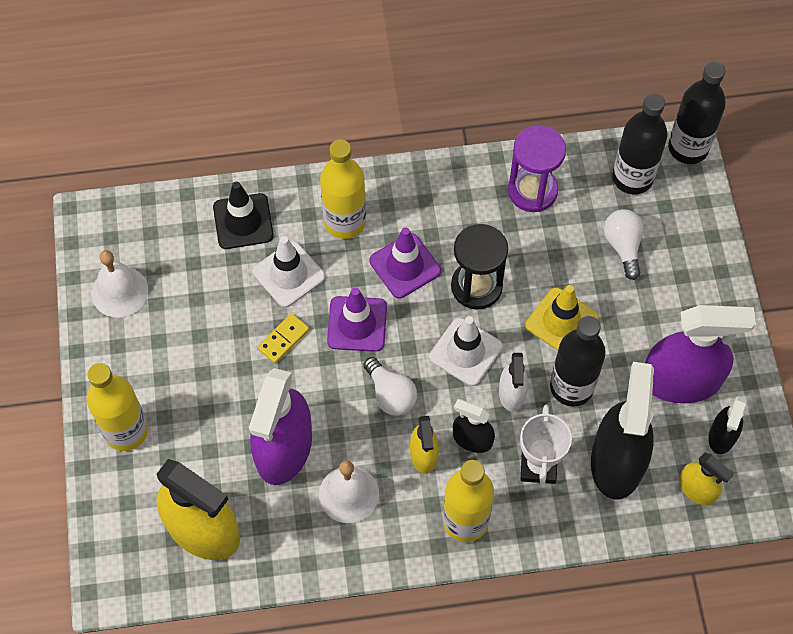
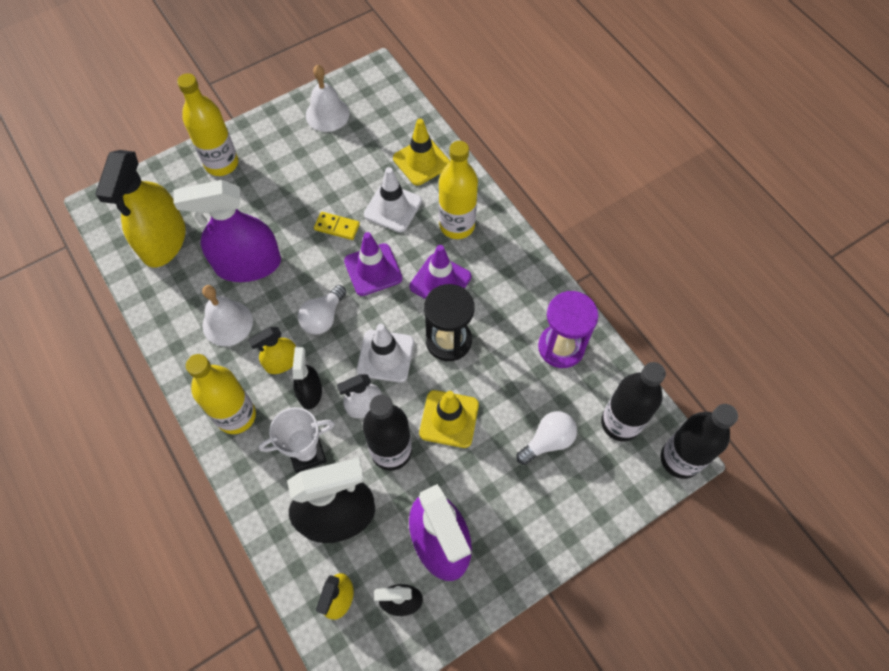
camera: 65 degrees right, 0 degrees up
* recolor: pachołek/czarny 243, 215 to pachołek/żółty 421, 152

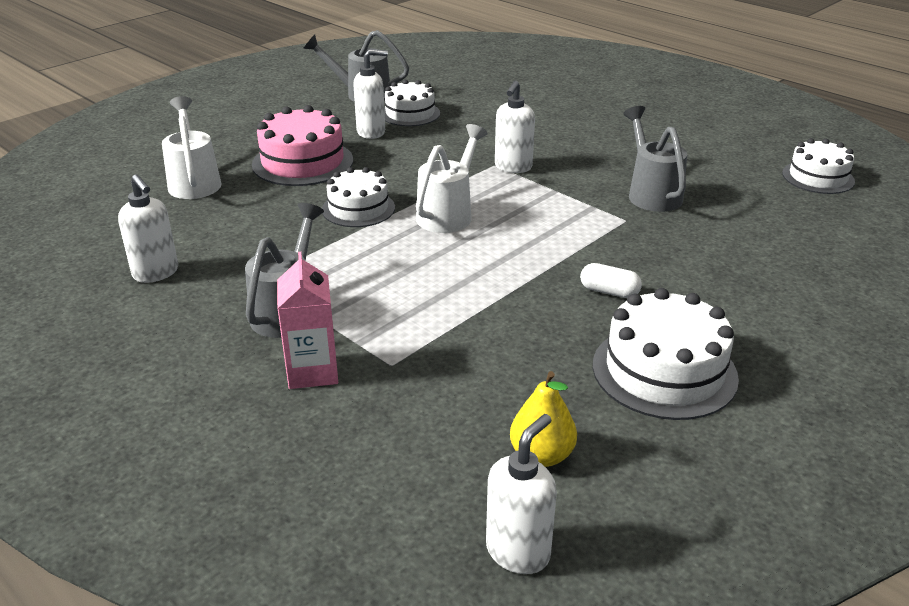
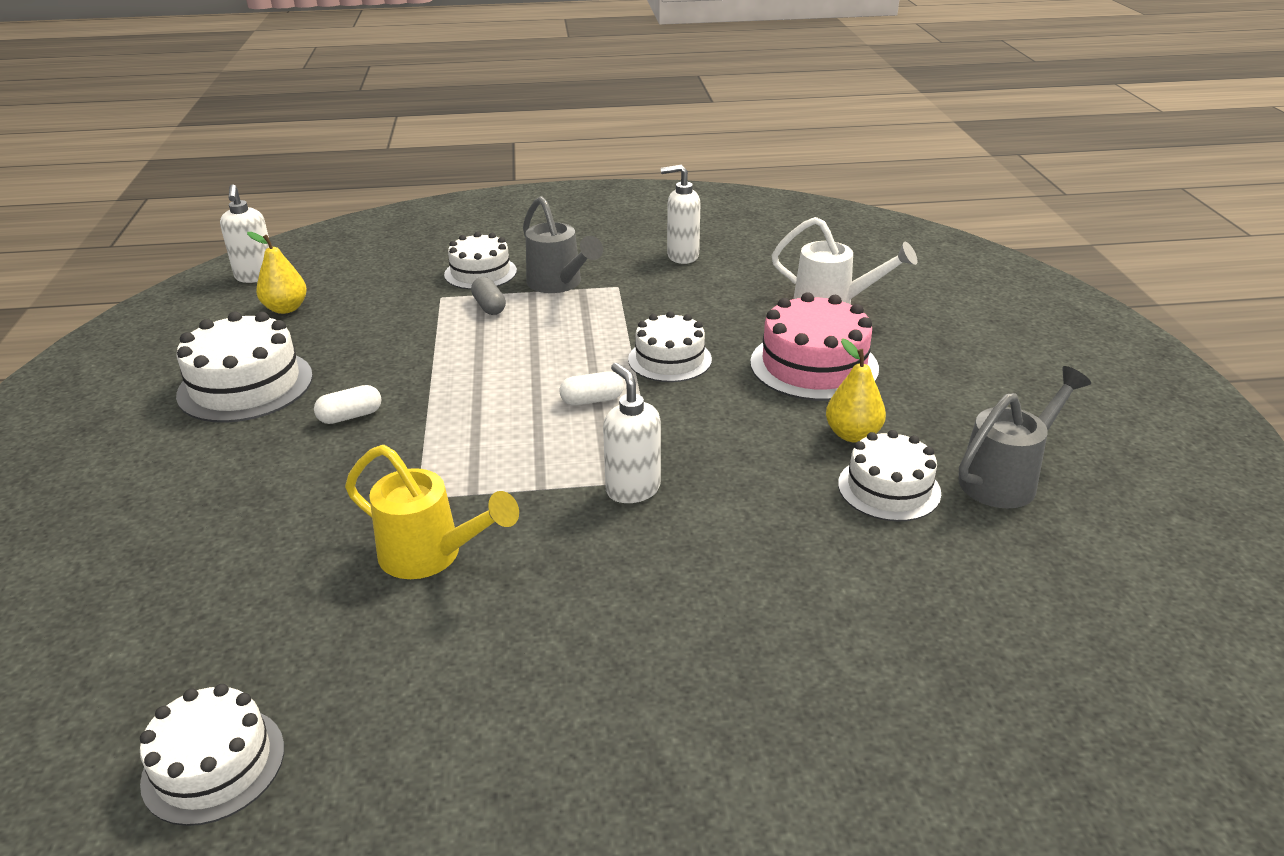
camera: 130 degrees right, 0 degrees up
* recolor: konewka/szary 655, 159 to konewka/żółty 432, 512
* replace: karton mleka/różowy 307, 320 to tort/biały 480, 261
* insert: kapsułka/szary 488, 296
* replace: konewka/biały 452, 178 to kapsułka/biały 592, 388
* replace: dozownik mydła/biały 370, 94 to gruszka/żółty 856, 390

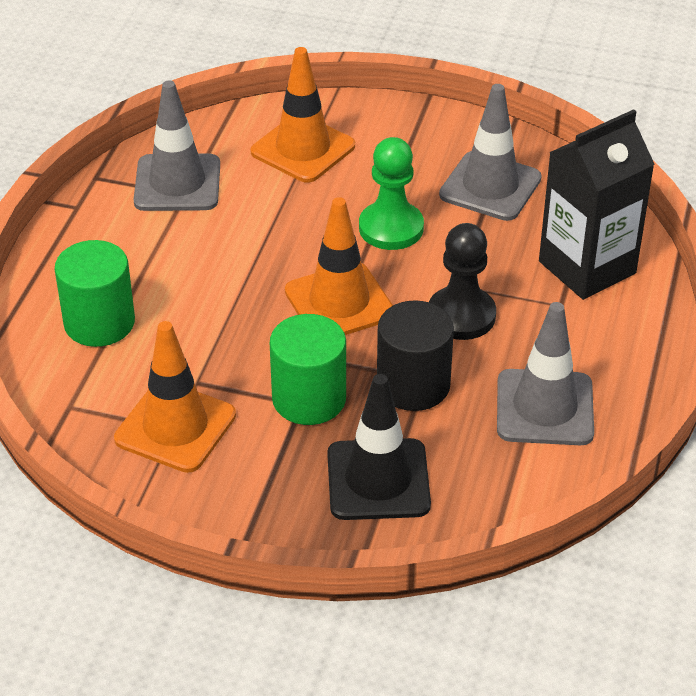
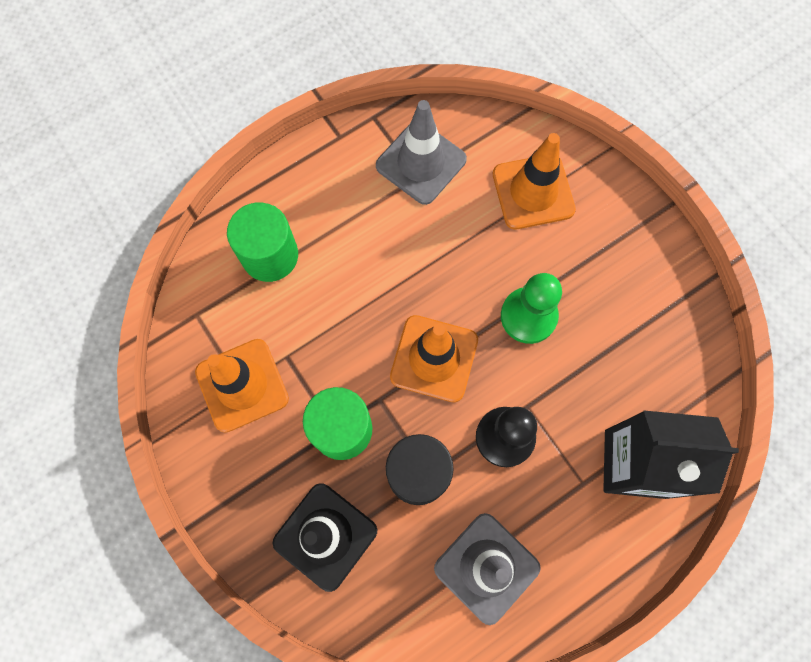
camera: 40 degrees right, 30 degrees up
* delete: pachołek/szary 490, 152

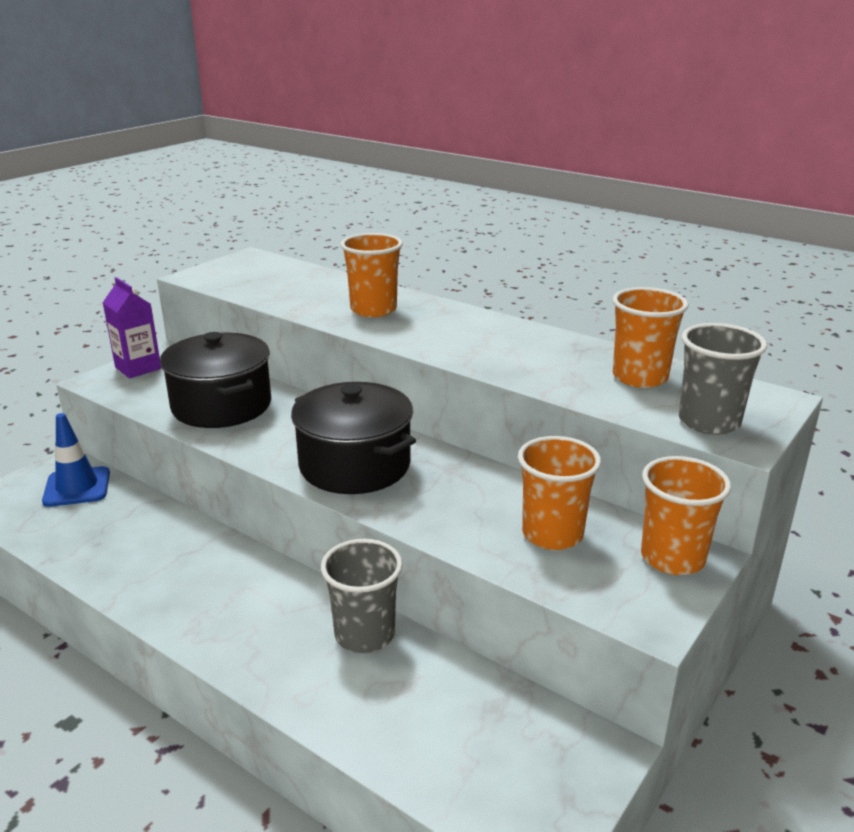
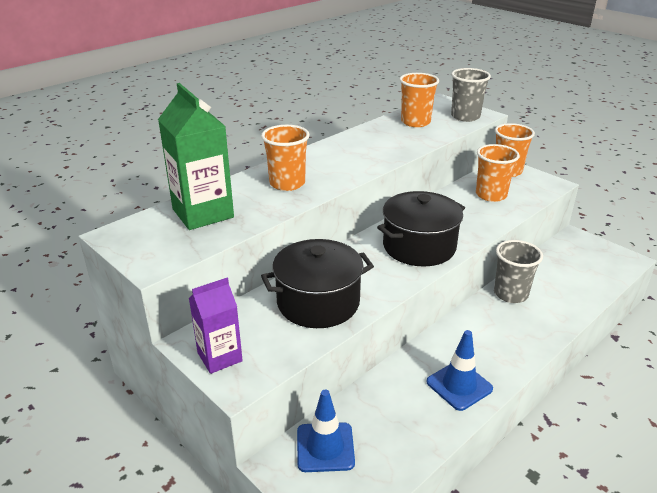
camera: 80 degrees left, 5 degrees up
* insert: karton mleka/zielony 196, 156
* insert: pachołek/niebieski 459, 370

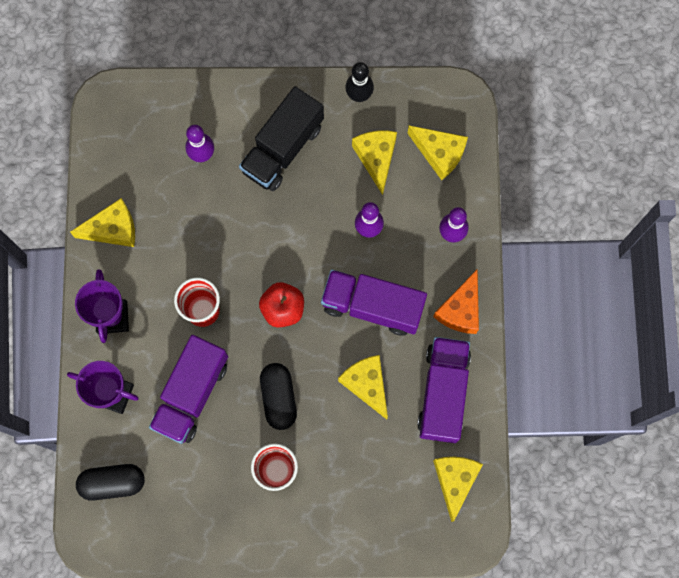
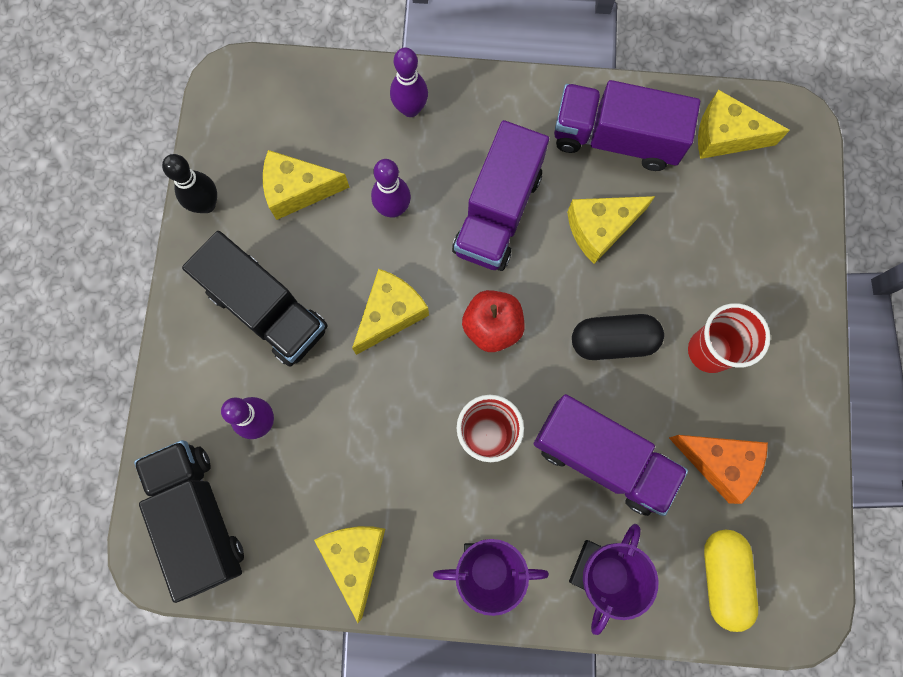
camera: 85 degrees left, 0 degrees up
* insert: ciężarówka/czarny 189, 521
* move: ser/żółty 437, 152 to 390, 312
* move: ser/pomarańczowy 456, 301 to 718, 469
* recolor: kapsułka/czarny 110, 482 to kapsułka/żółty 731, 580

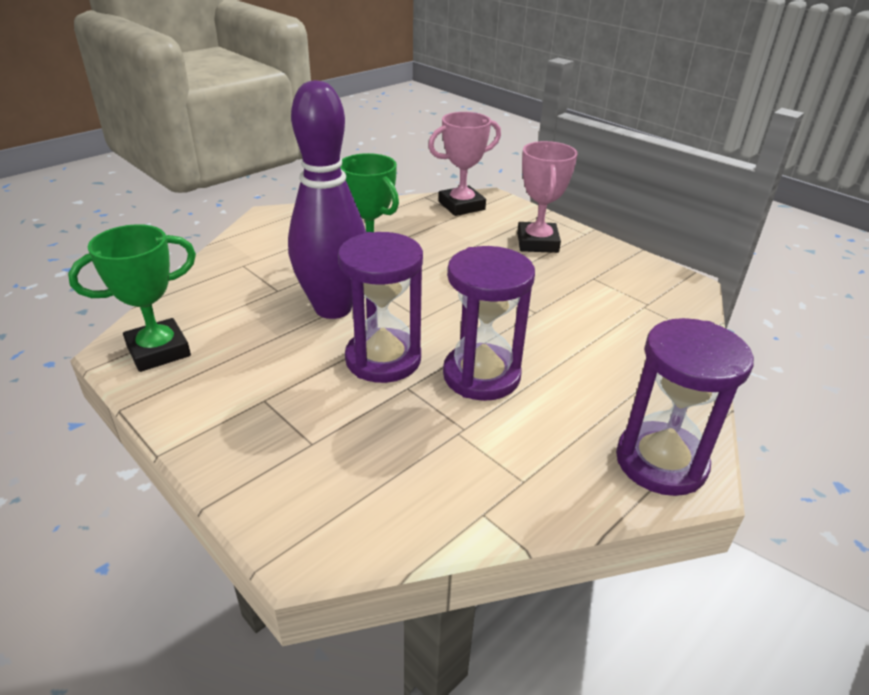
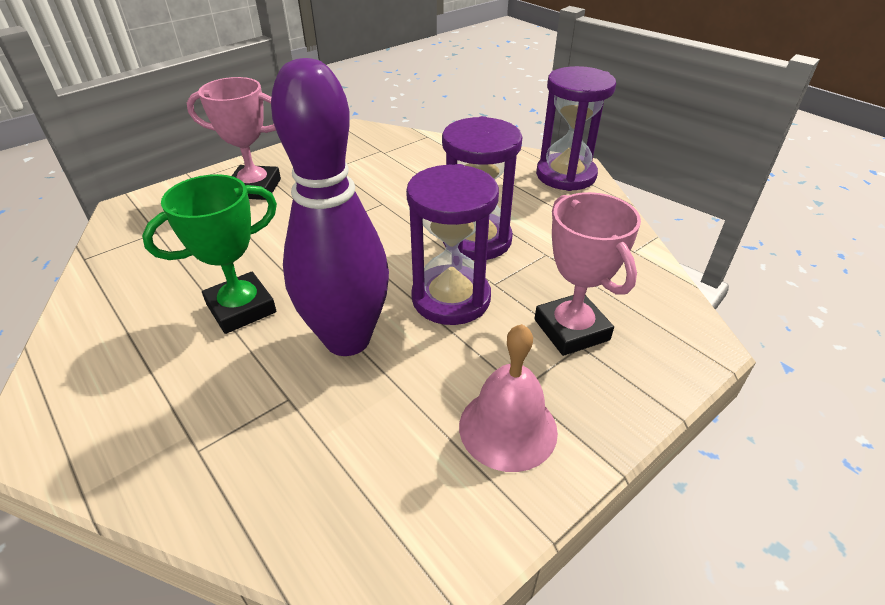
camera: 85 degrees left, 5 degrees up
* insert: dzwonek/różowy 508, 398
* move: puchar/różowy 464, 164 to 588, 274
* delete: puchar/zielony 132, 298

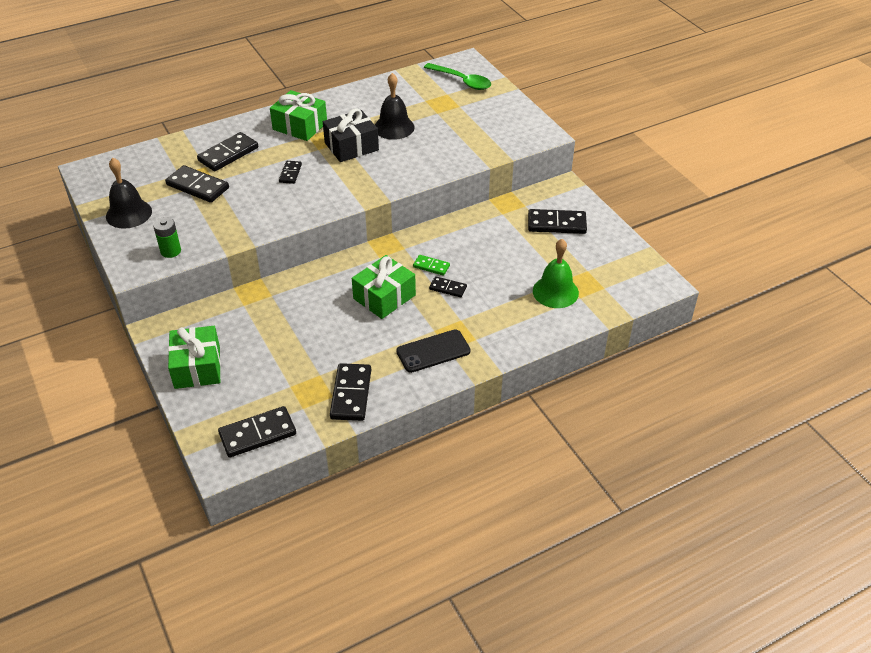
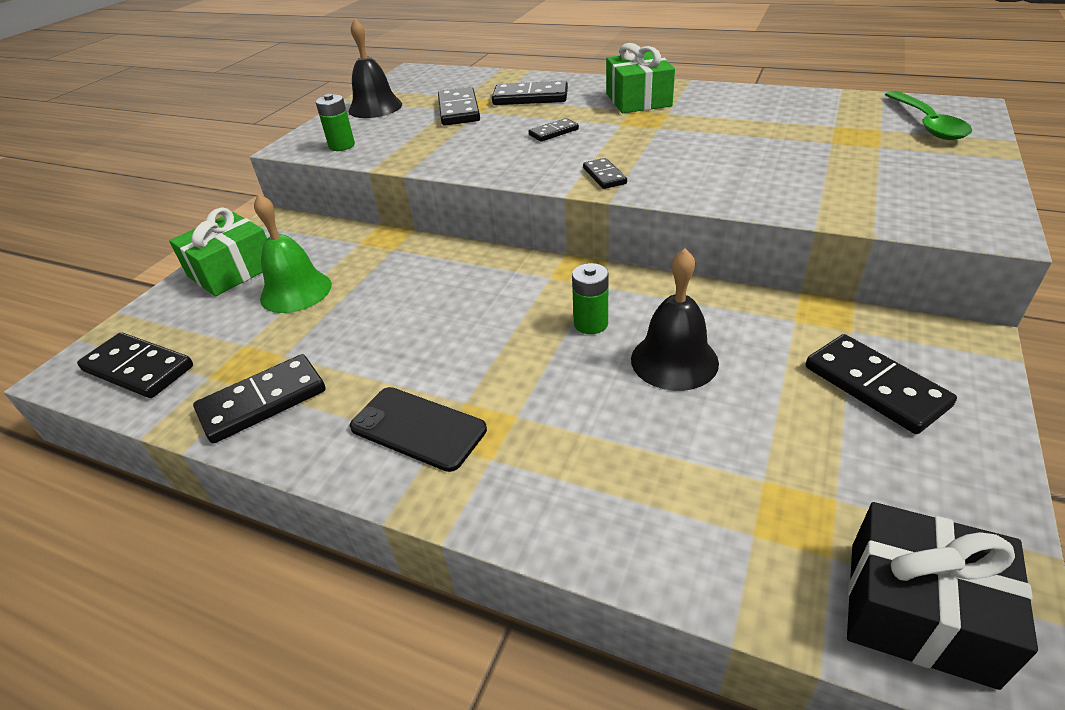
camera: 55 degrees right, 5 degrees down
* move: dzwonek/zielony 556, 273 to 293, 253
* replace: kostka domina/zielony 431, 265 to bateria/zielony 590, 298
* move: kostka domina/czarny 448, 287 to 605, 173
* move: dzwonek/czarny 395, 106 to 675, 319
* move: prezent/czarny 351, 135 to 942, 596
* delete: prezent/zielony 384, 287

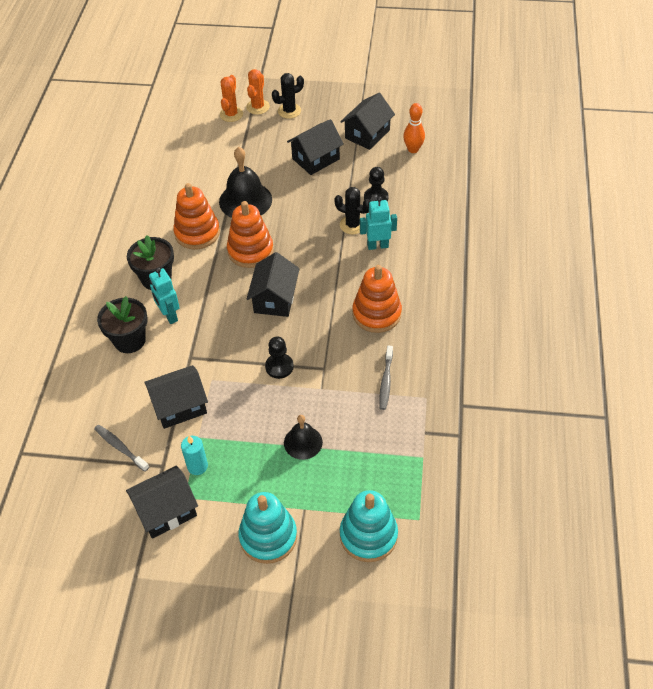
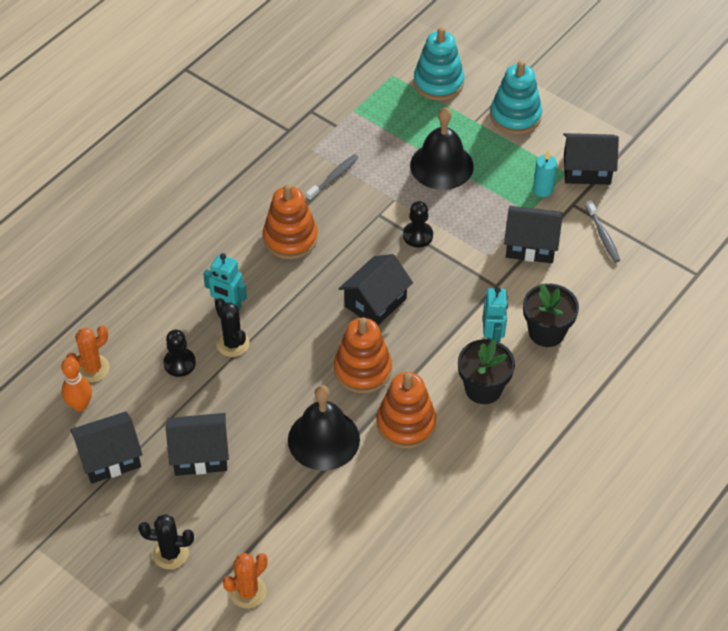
camera: 150 degrees left, 0 degrees up
* move: kaktus/pomarańczowy 258, 92 to 88, 353
* resize: dzwonek/czarny 303, 437 = 442, 148 x1.68

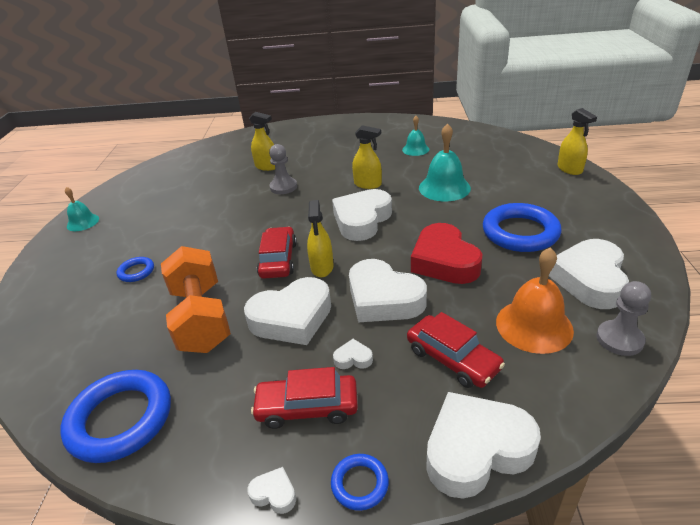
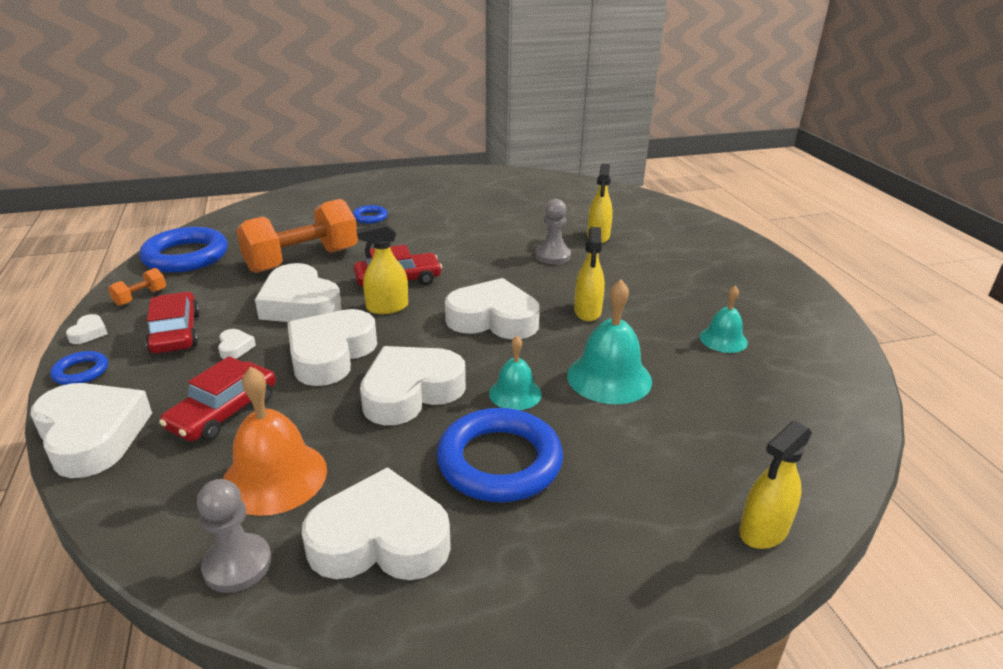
camera: 70 degrees right, 5 degrees down
* insert: hantel/pomarańczowy 137, 287
* recolor: serce/czerwony 446, 253 to serce/biały 413, 385
* move: dzwonek/turkusowy 82, 209 to 515, 373

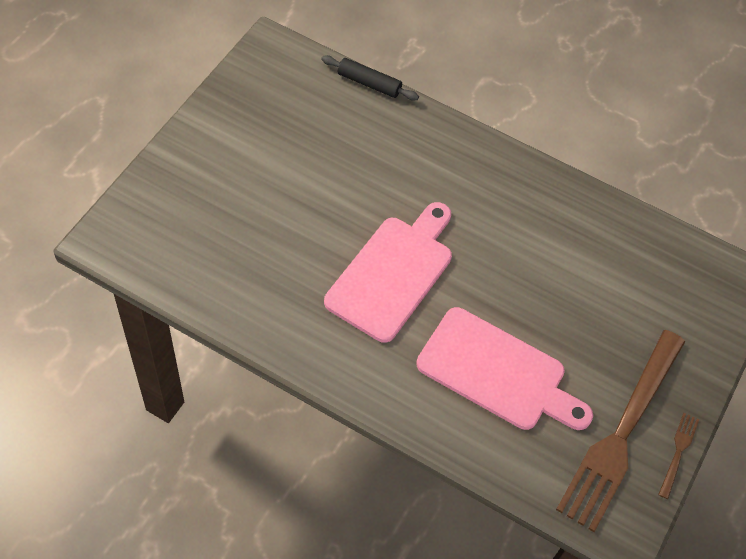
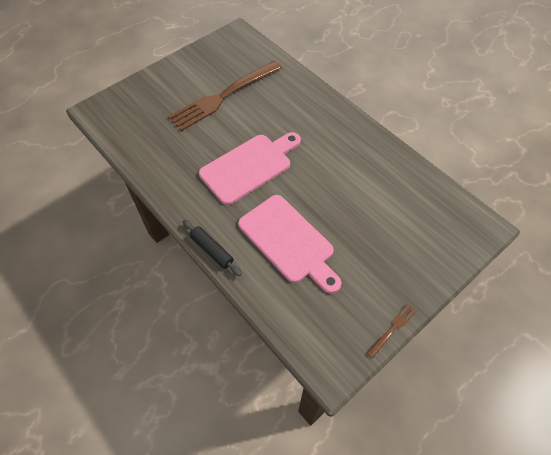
camera: 25 degrees right, 0 degrees up
* move: widelec/brązowy 620, 431 to 225, 95
* move: wałek do ciasta/czarny 370, 77 to 212, 248

